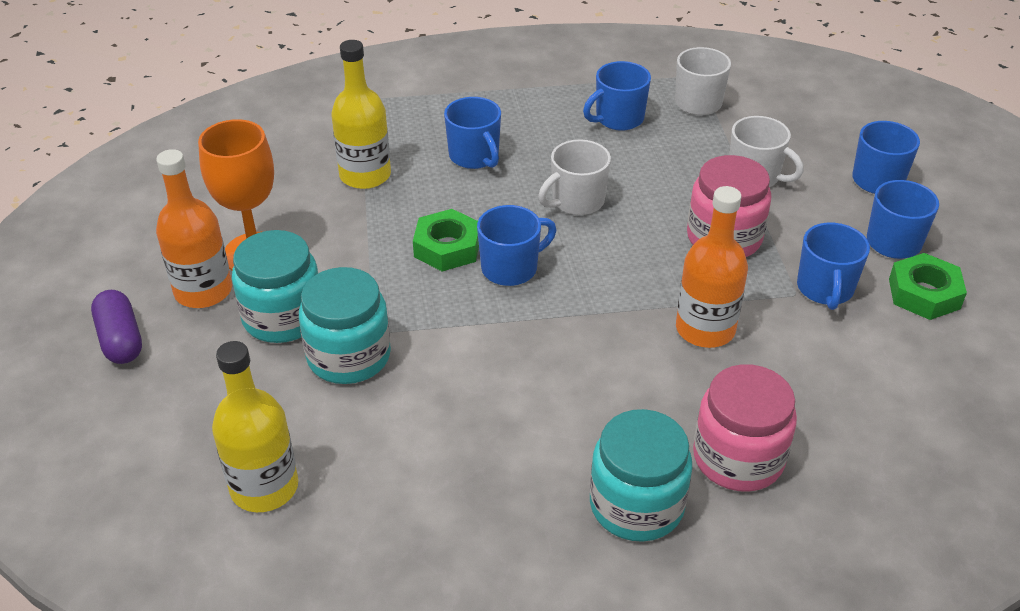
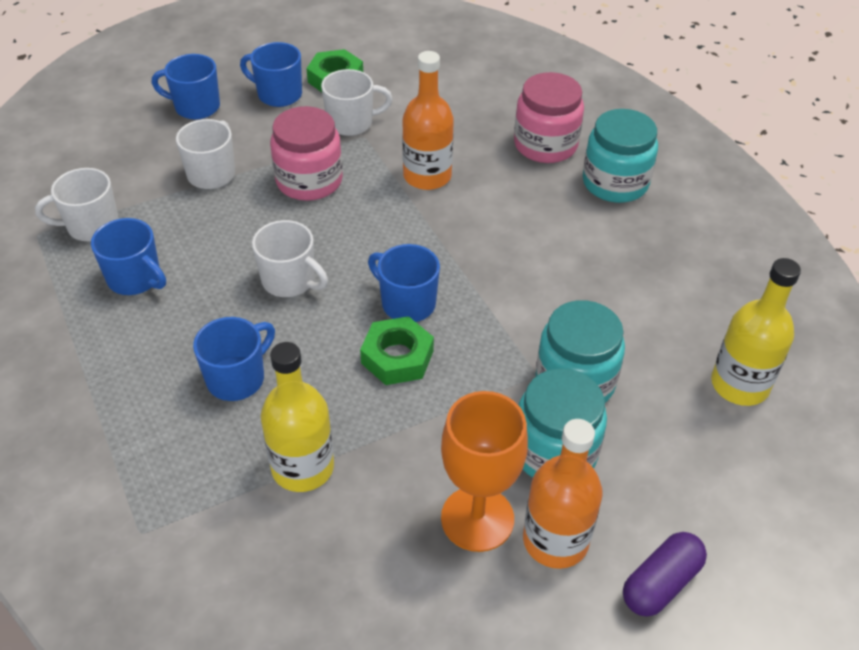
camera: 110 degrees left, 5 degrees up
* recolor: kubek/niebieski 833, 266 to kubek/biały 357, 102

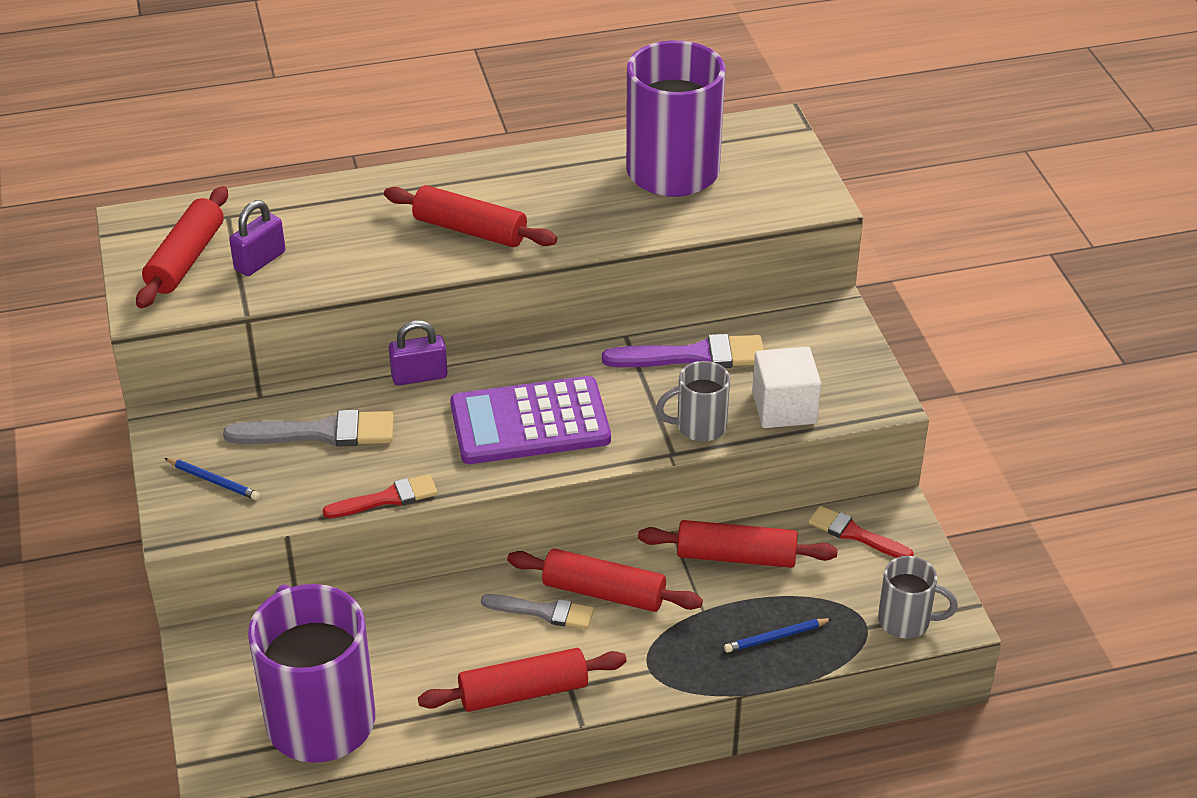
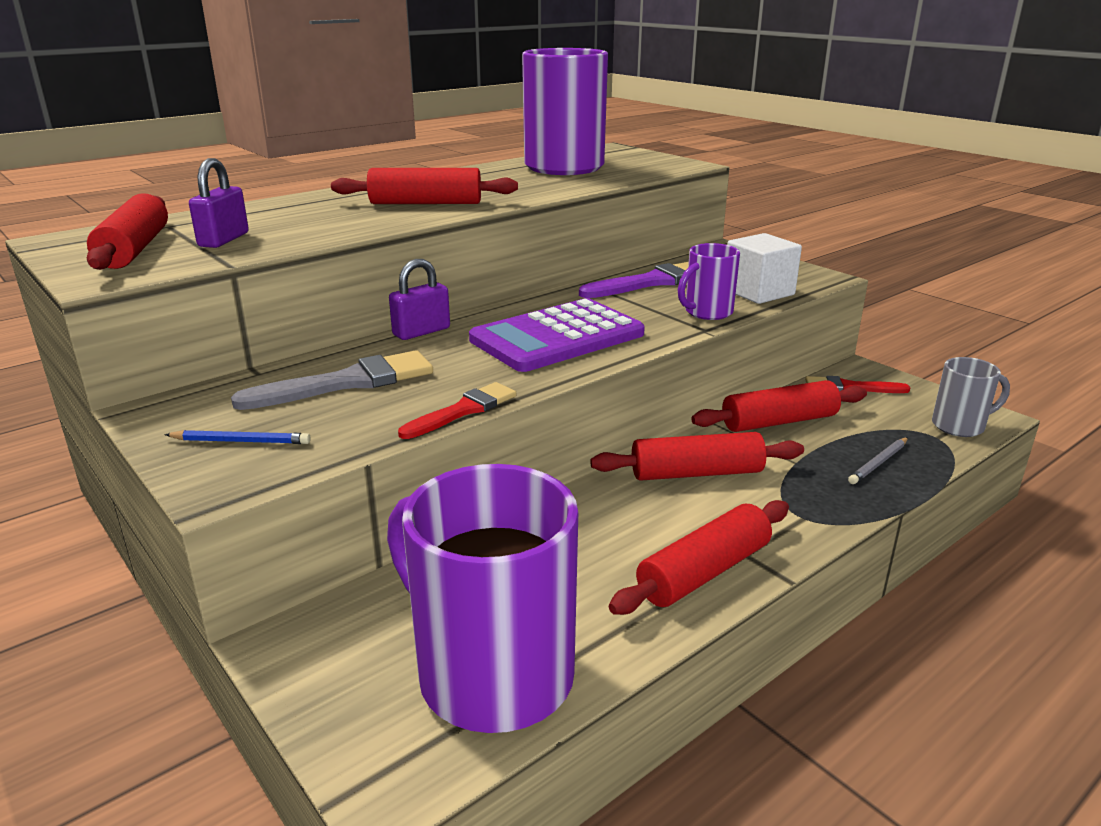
camera: 25 degrees left, 15 degrees down
* recolor: kubek/szary 693, 401 to kubek/fioletowy 709, 281
* recolor: ołówek/niebieski 778, 635 to ołówek/szary 878, 460
* delete: pędzel/szary 537, 611

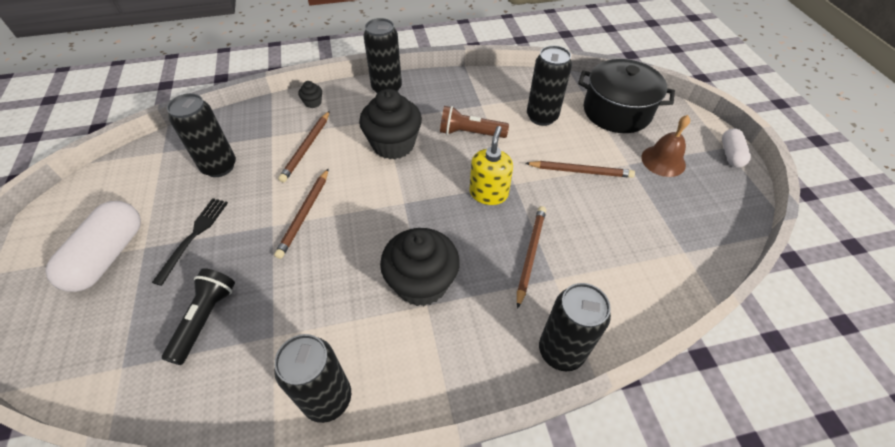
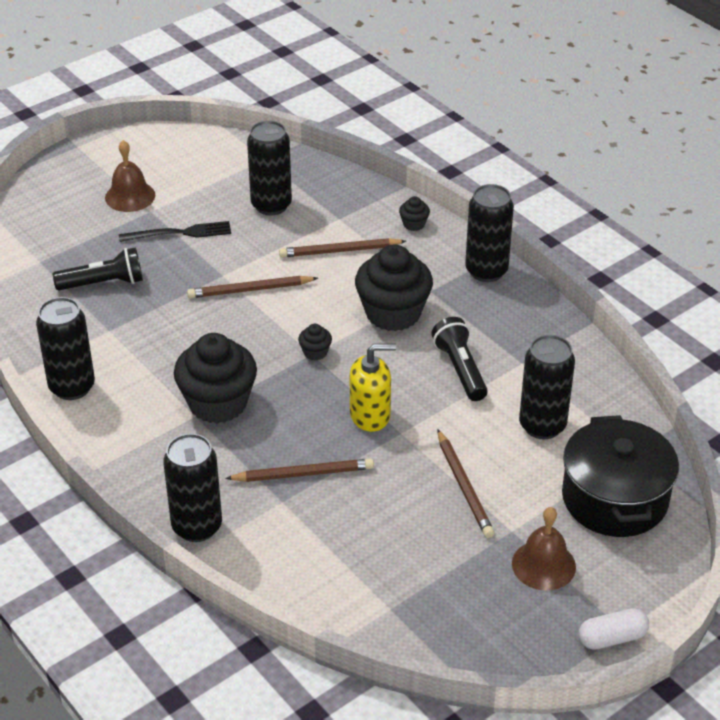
camera: 65 degrees right, 10 degrees down
* replace: kapsułka/biały 93, 246 to dzwonek/brązowy 130, 176
* insert: muffinka/czarny 315, 342
* recolor: latarka/brązowy 474, 122 to latarka/czarny 459, 359

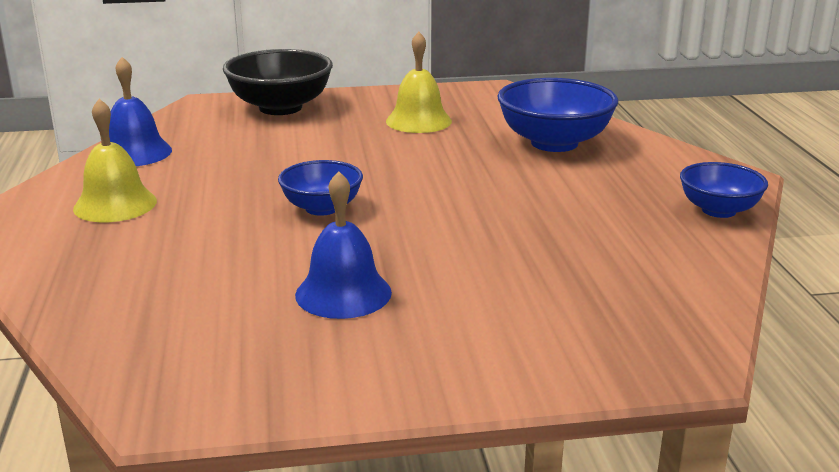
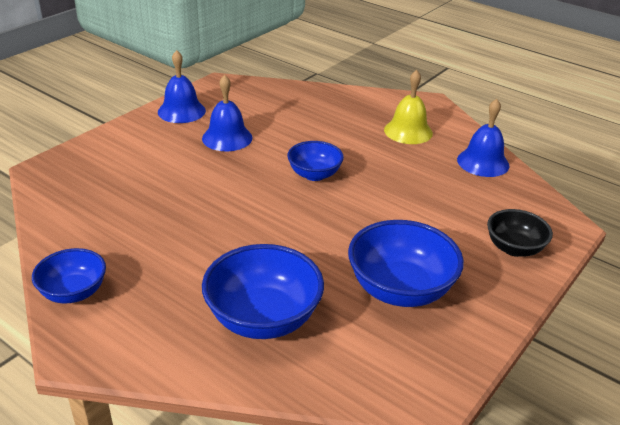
camera: 135 degrees right, 10 degrees up
* insert: dzwonek/niebieski 182, 86
* replace: dzwonek/żółty 419, 82 to miska/niebieski 406, 263
* resize: miska/czarny 278, 82 = 520, 233 x0.61

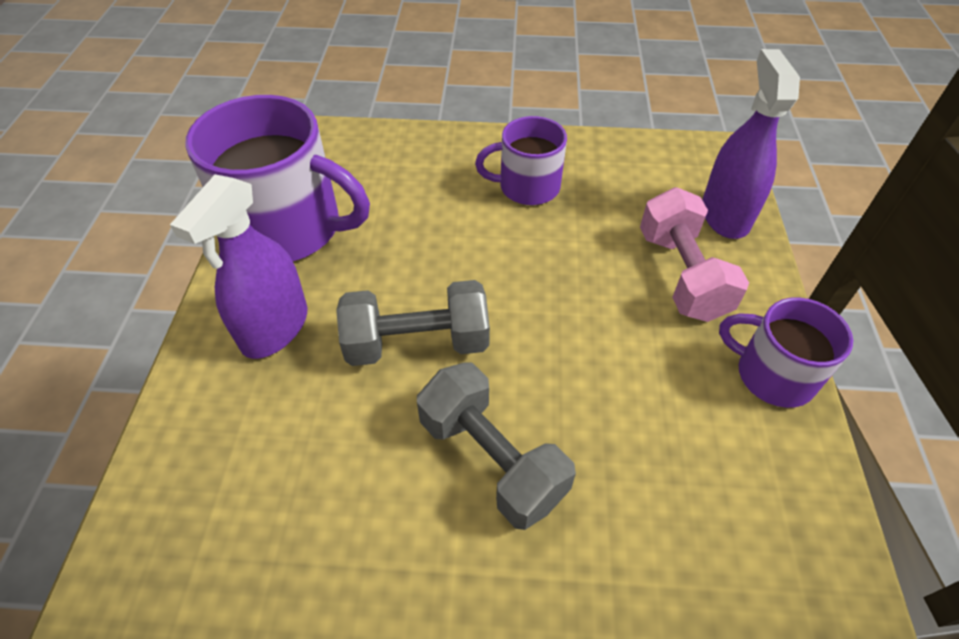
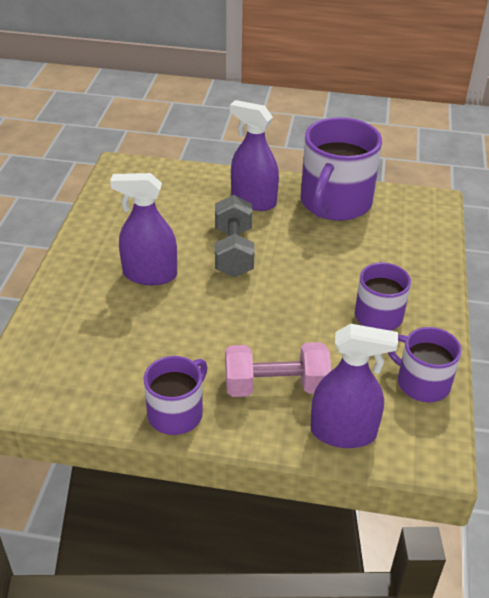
camera: 95 degrees right, 10 degrees down
* replace: hantel/szary 496, 446 to spryskiwacz/fioletowy 143, 229
* insert: kubek/fioletowy 425, 365

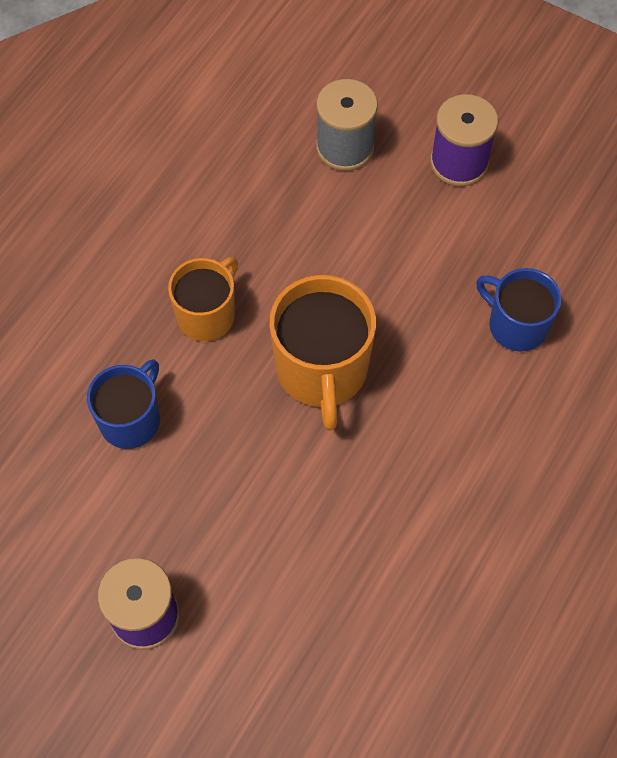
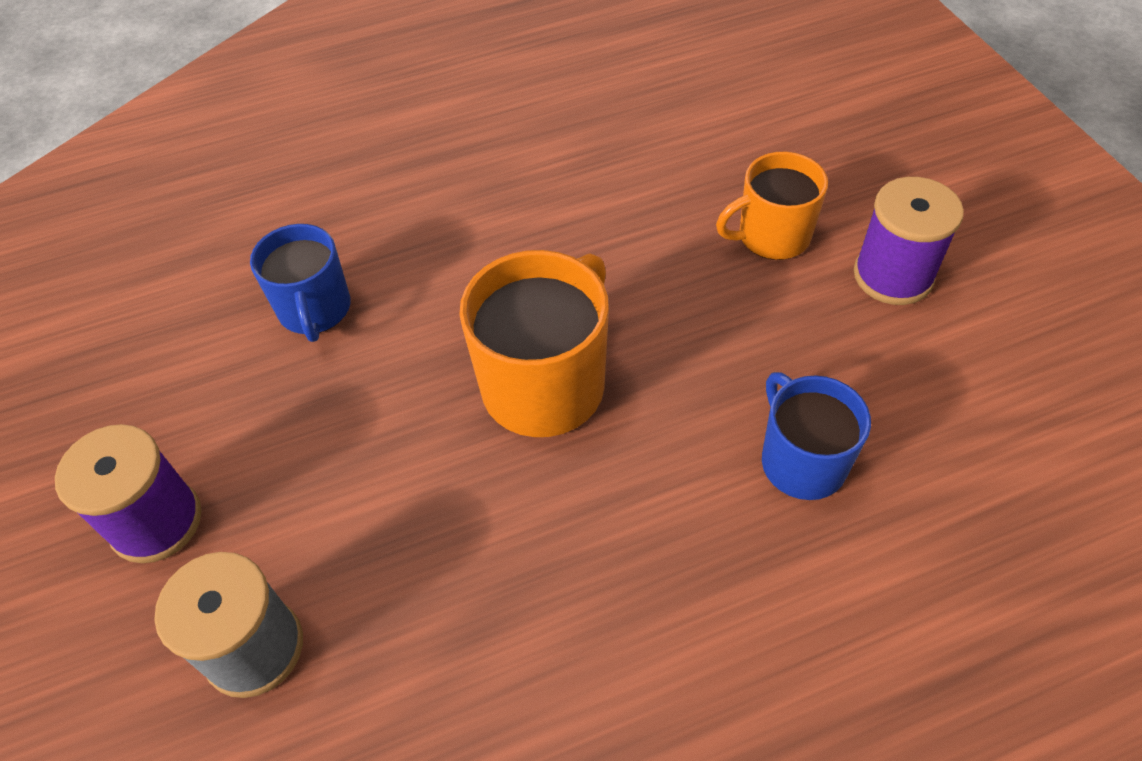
camera: 140 degrees left, 10 degrees down
* move: kubek/pomarańczowy 203, 299 to 772, 206
* rotate: kubek/niebieski 123, 404 = 816, 436 90 degrees clockwise

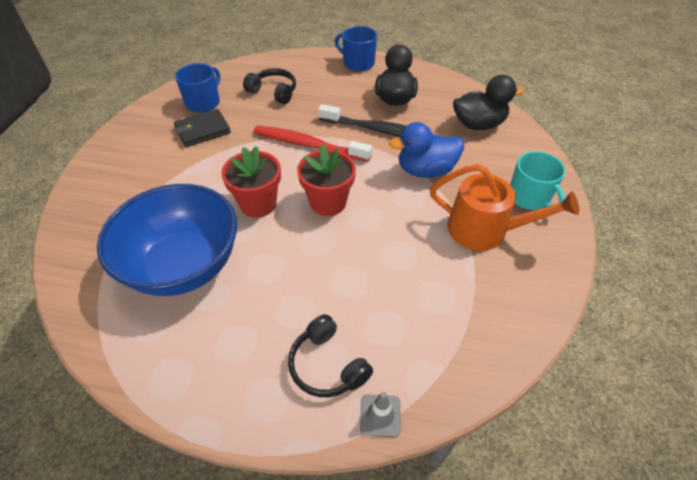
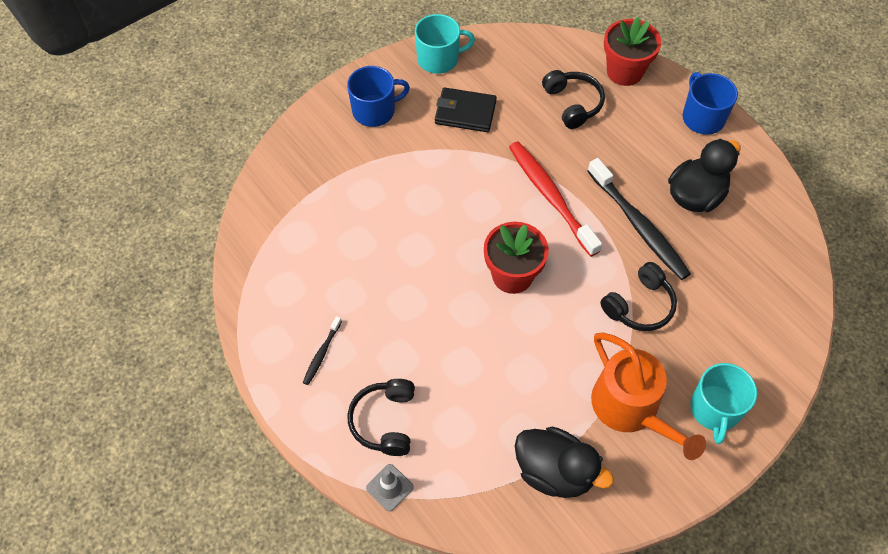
camera: 40 degrees right, 10 degrees up
* insert: szczoteczka do zębów/czarny 322, 350
* move: kubek/niebieski 197, 88 to 378, 96
* insert: kubek/turkusowy 445, 44
* move: kaczka/czarny 489, 102 to 564, 462
* replace: kaczka/niebieski 426, 150 to słuchawki/czarny 639, 296
* move: doniczka/czerwony 251, 182 to 632, 51
* delete: miska/niebieski 167, 240

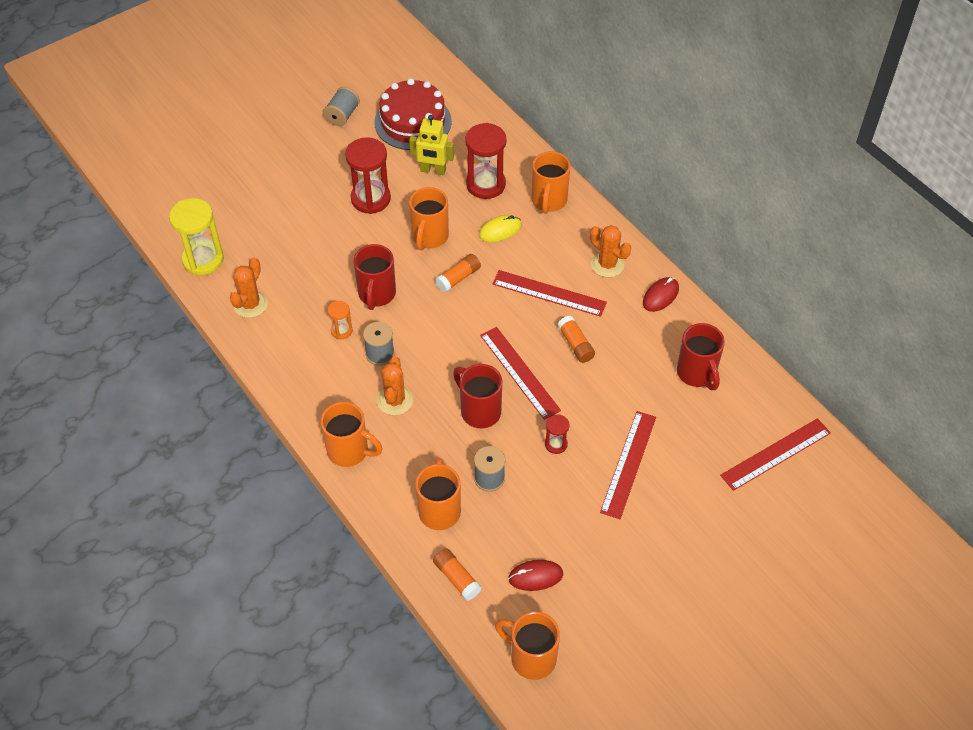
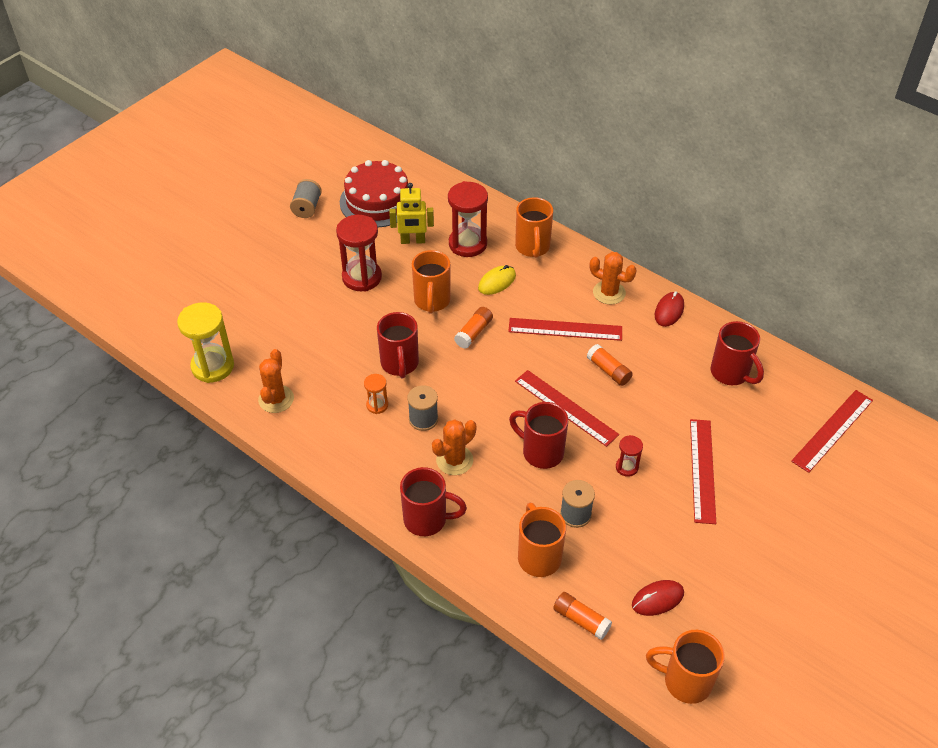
camera: 15 degrees left, 5 degrees down
* recolor: kubek/pomarańczowy 351, 434 to kubek/czerwony 433, 501
* rotate: kaktus/pomarańczowy 395, 385 = 454, 447 60 degrees clockwise

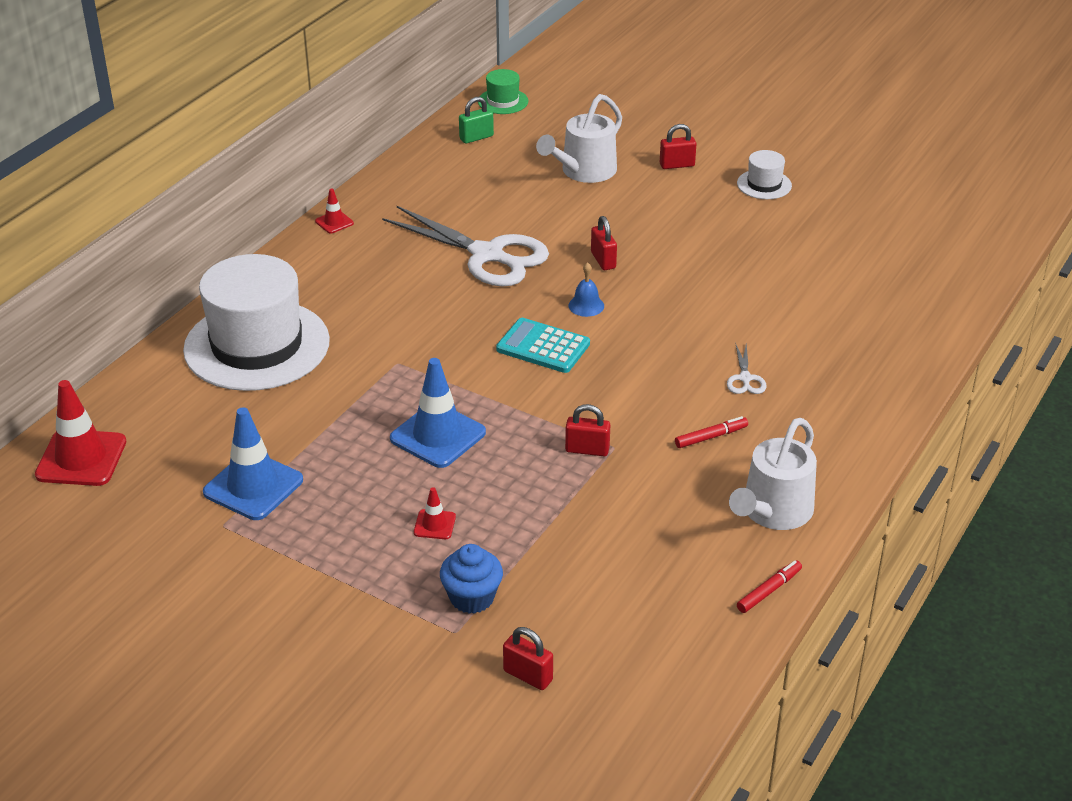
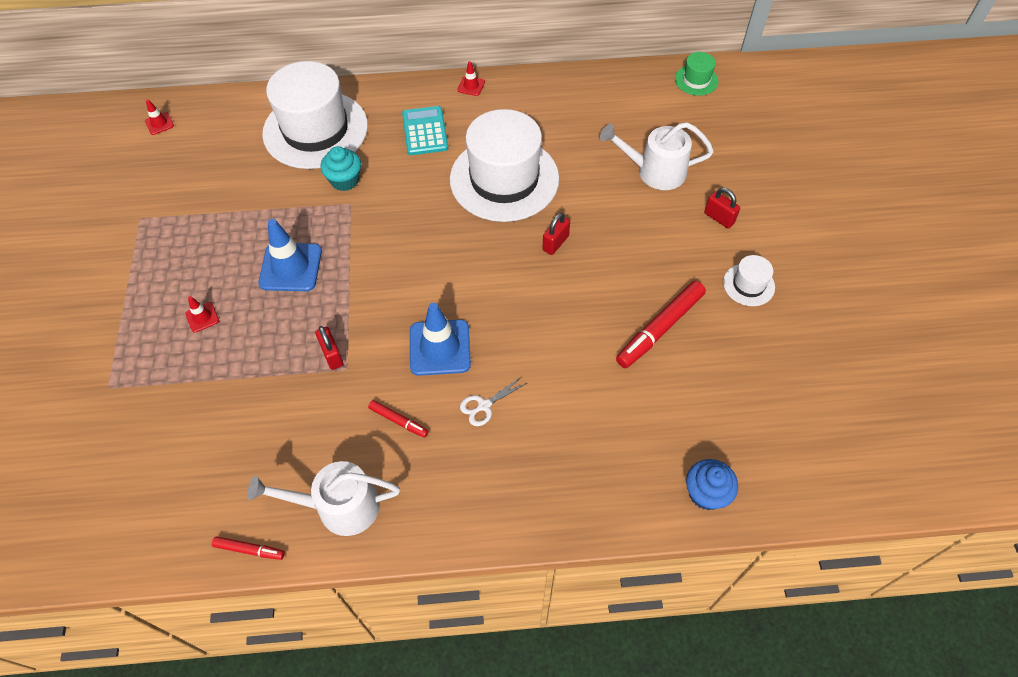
camera: 55 degrees right, 20 degrees up
* resize: pachołek/czerwony 80, 433 = 159, 117 x0.48
* insert: muffinka/turkusowy 340, 168
* move: kalkulator/turkusowy 543, 345 to 425, 130
* move: pachołek/niebieski 253, 463 to 440, 339
* replace: nożyczki/biały 465, 246 to kapelusz/biały 504, 165
* insert: flamaster/czerwony 661, 324
* move: muffinka/niebieski 471, 579 to 712, 484
* delete: kłódka/zielony 476, 120
* delete: kłódka/czerwony 528, 658
* delete: dzwonek/niebieski 586, 289

